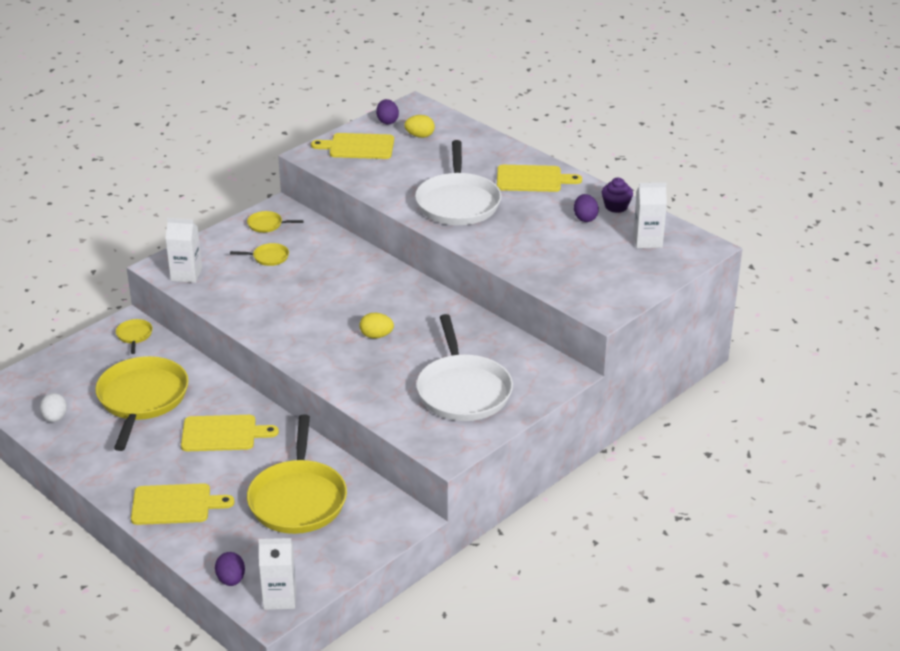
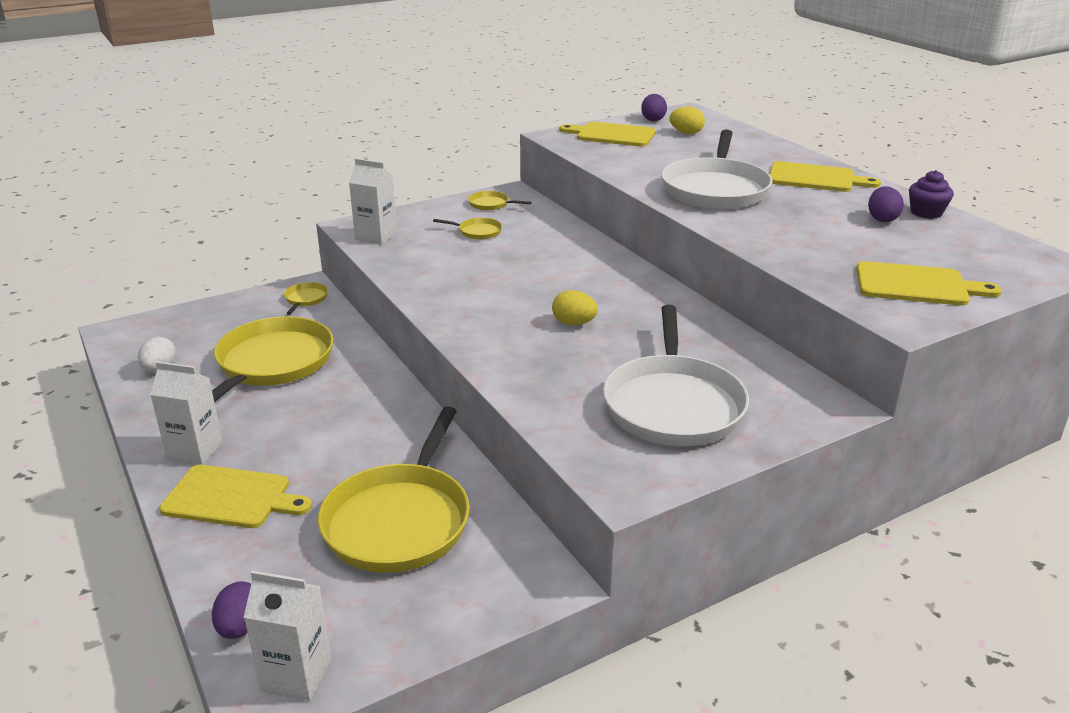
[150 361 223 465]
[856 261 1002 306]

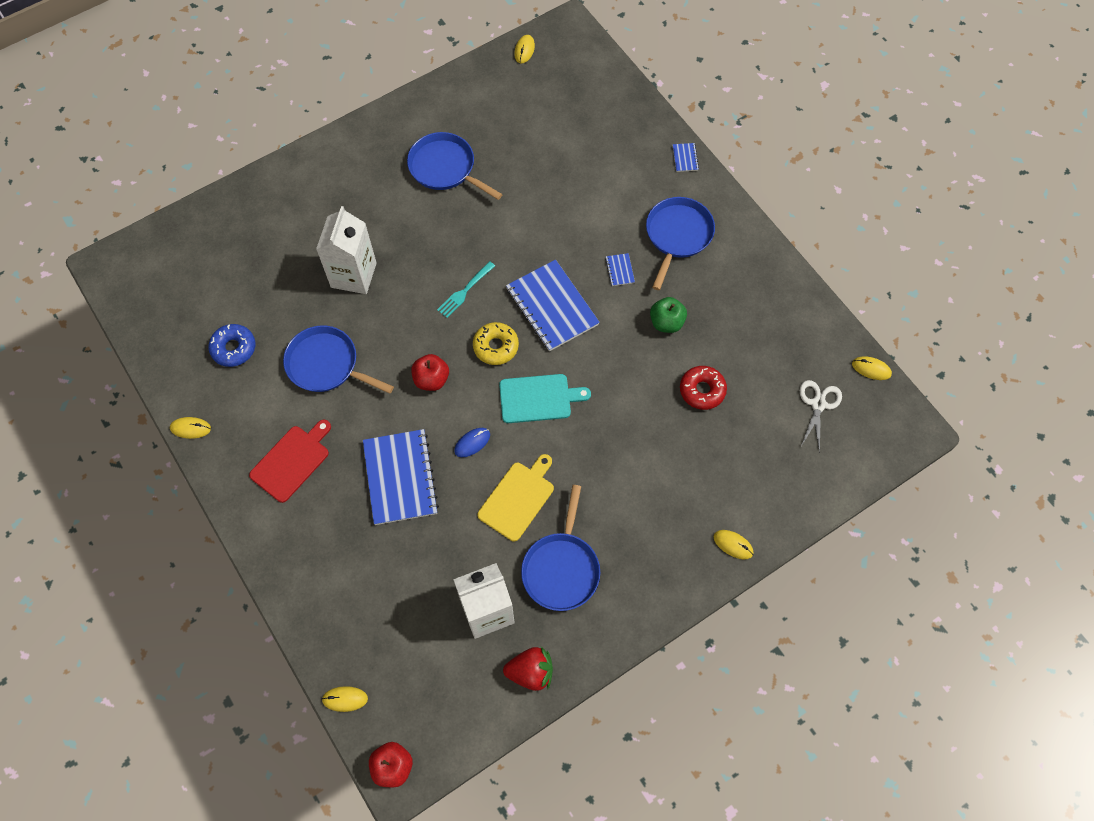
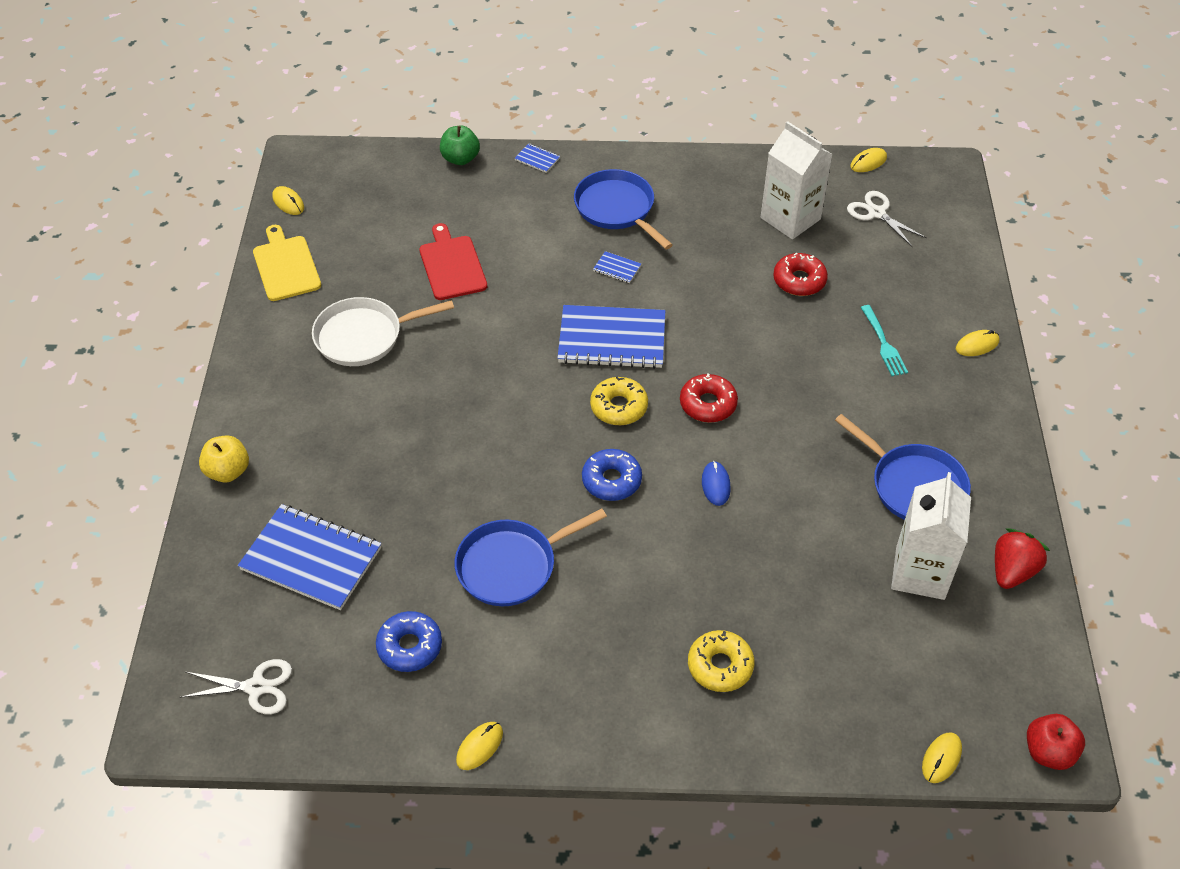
[312 297 454 366]
[761 121 833 239]
[861 305 908 376]
[440 126 480 165]
[582 449 642 501]
[680 373 738 423]
[419 223 487 300]
[238 504 381 610]
[253 225 321 301]
[199 435 249 483]
[688 630 754 692]
[180 659 292 714]

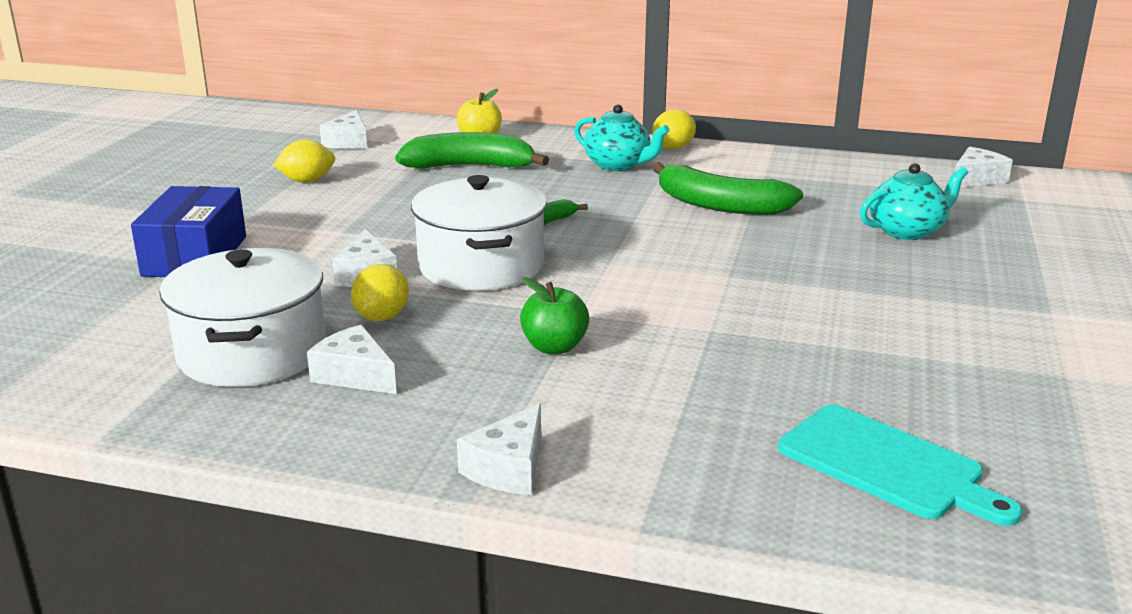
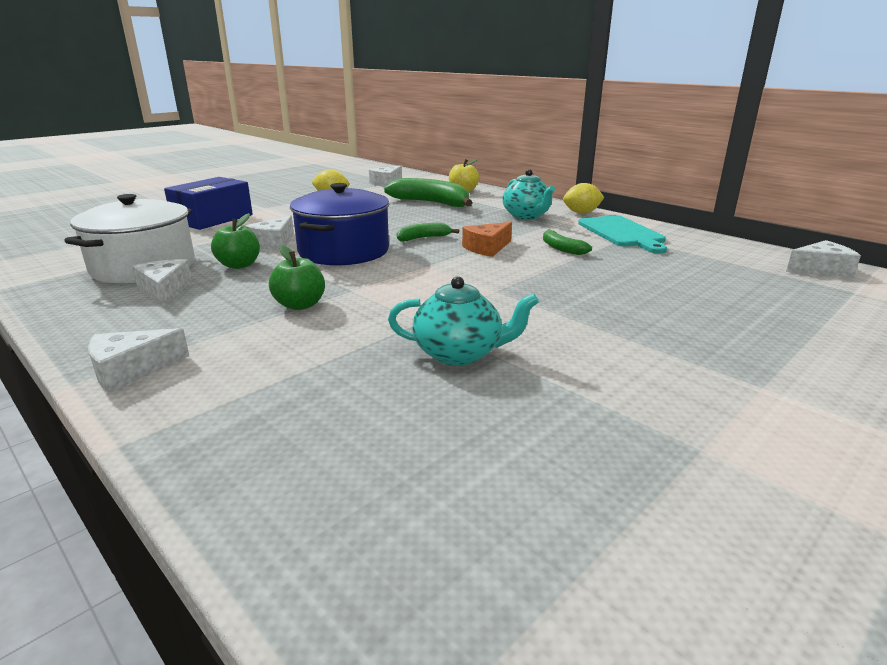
[543 229 592 255]
[388 276 539 366]
[290 183 390 265]
[211 213 260 269]
[578 215 667 254]
[462 222 512 257]

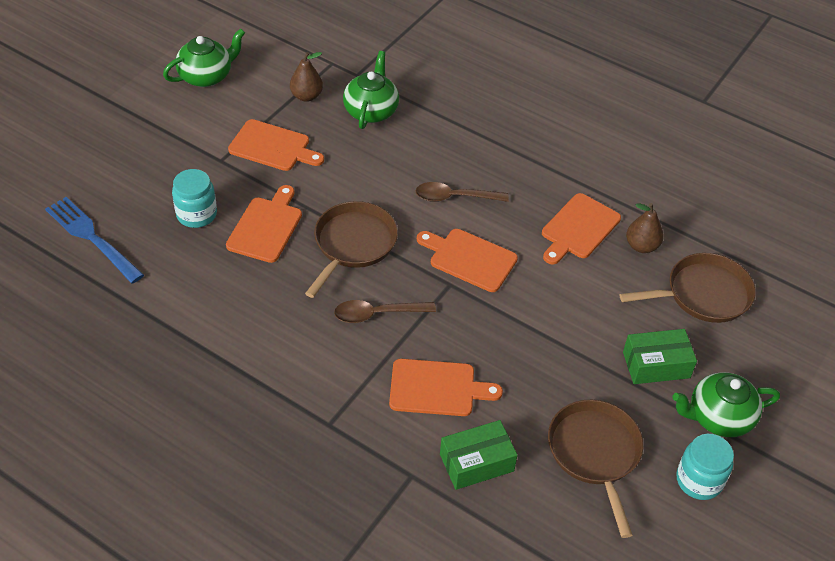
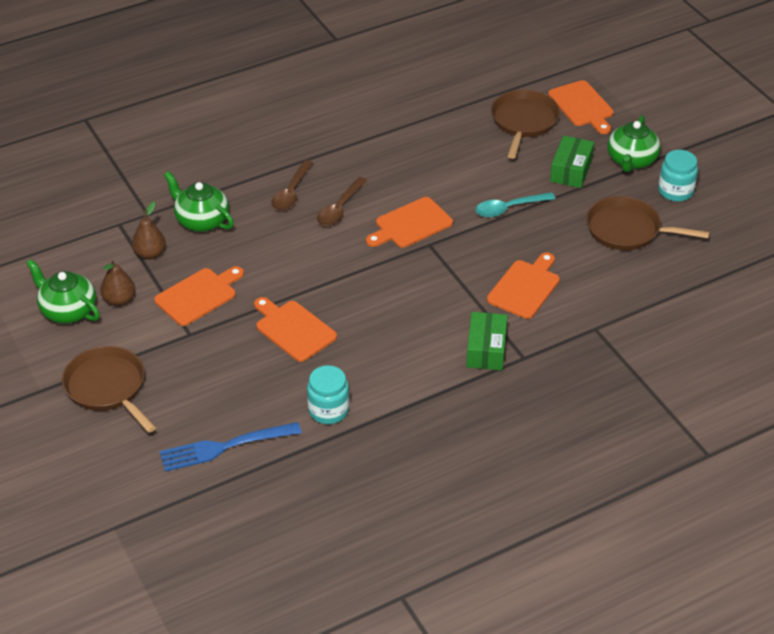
[26 259 100 324]
[307 365 349 424]
[548 80 614 134]
[62 346 156 433]
[101 259 135 306]
[271 160 313 211]
[466 312 507 370]
[475 192 556 218]

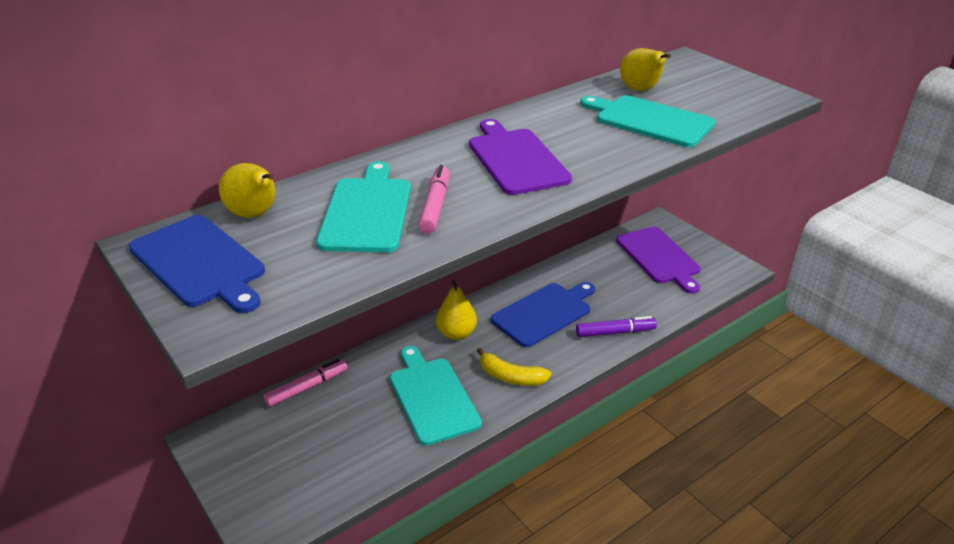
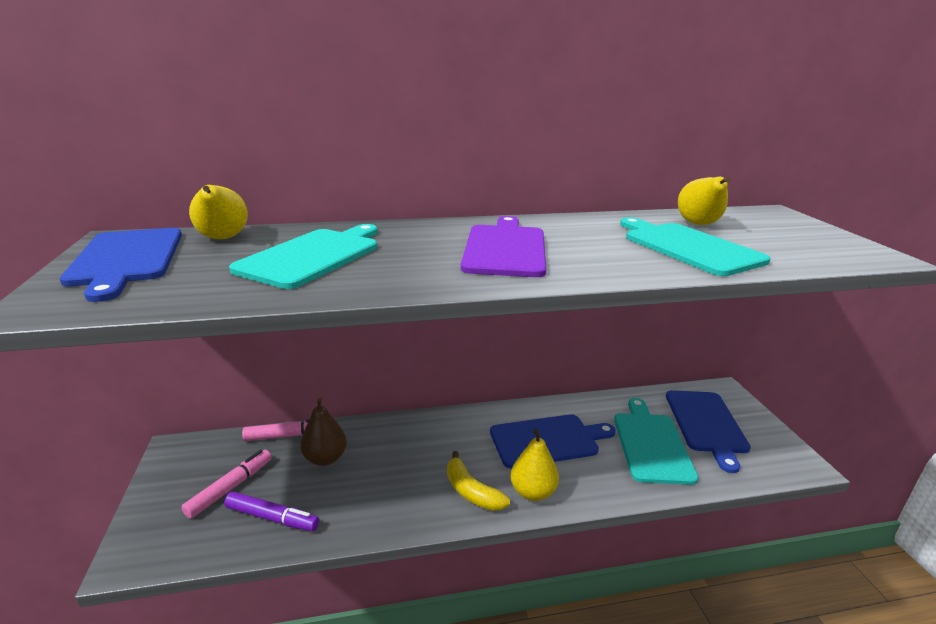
[181 450 272 519]
[666 390 751 473]
[510 428 559 501]
[224 491 319 531]
[614 398 698 485]
[300 398 347 466]

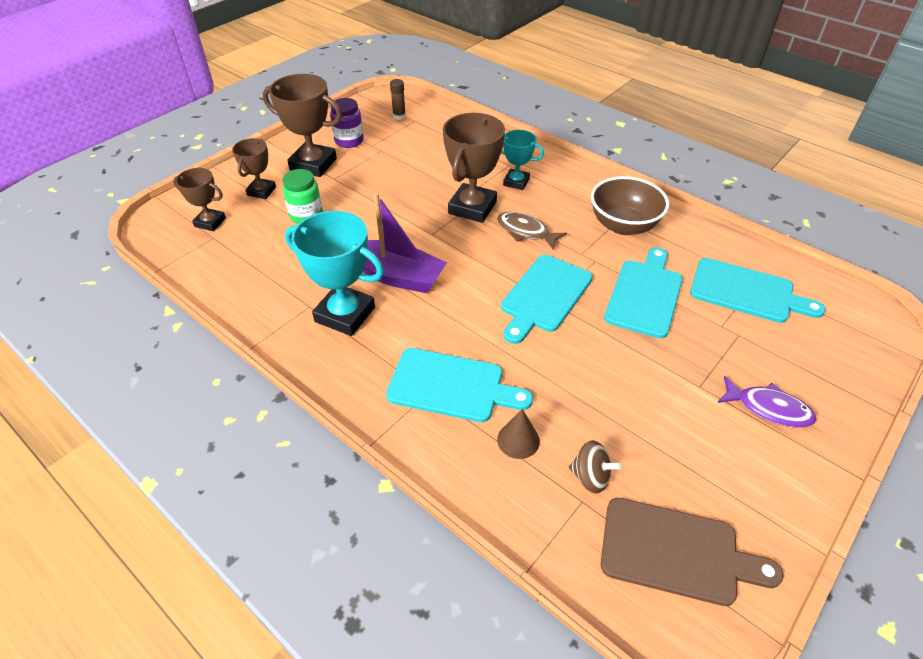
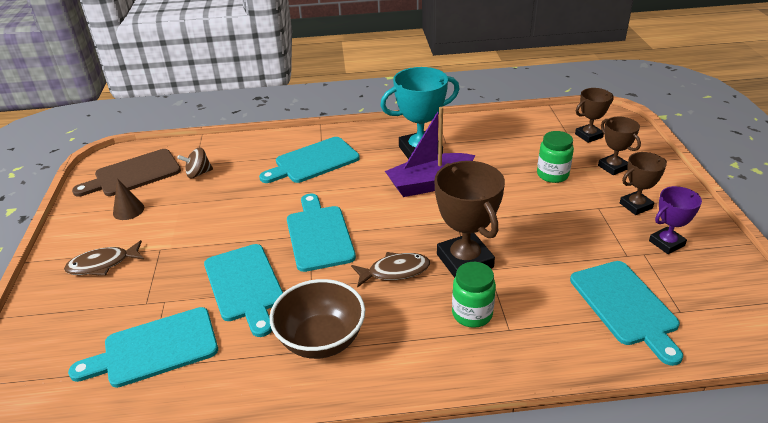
[620 152 667 215]
[390 79 406 120] (first image)
[649 186 702 254]
[452 262 496 328]
[64 240 144 276]
[113 179 144 220]
[570 261 683 366]

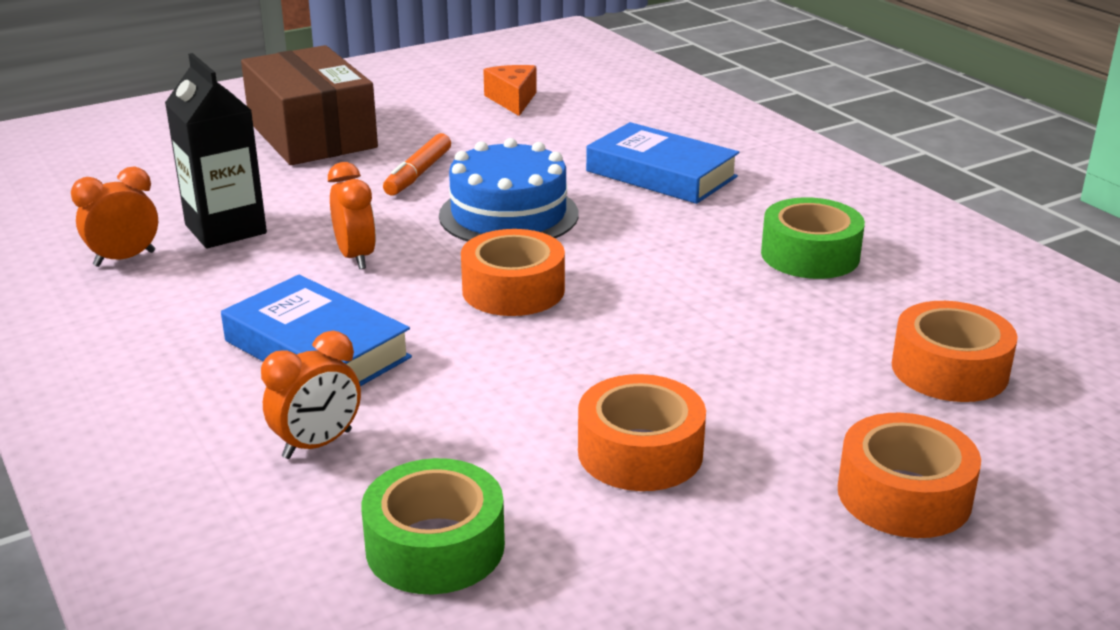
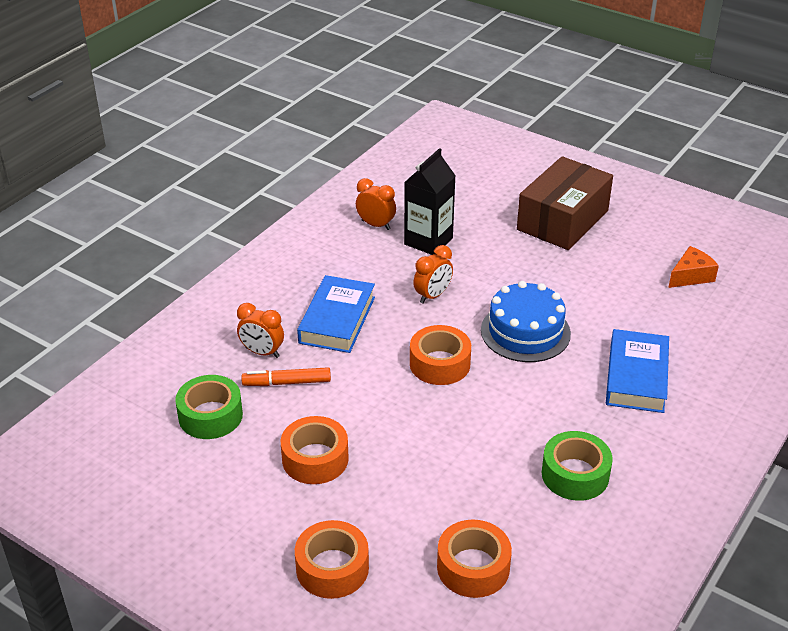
[241 367 331 386]

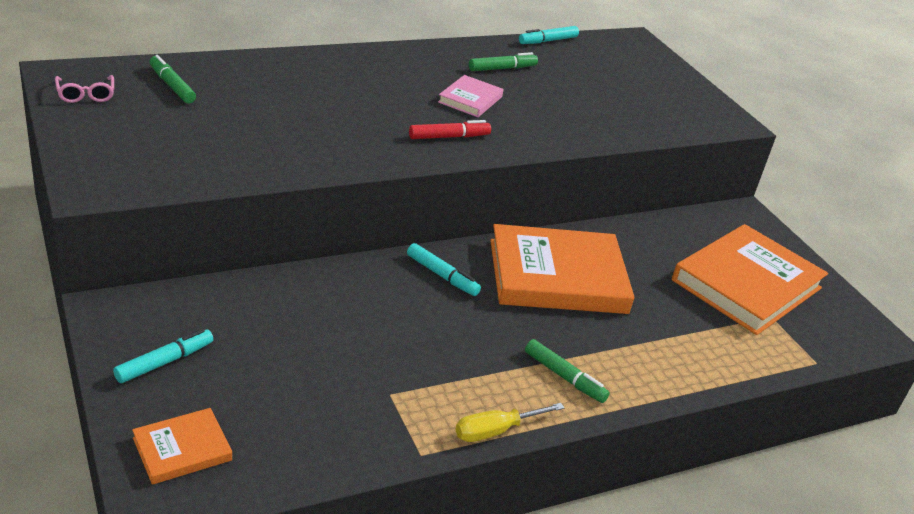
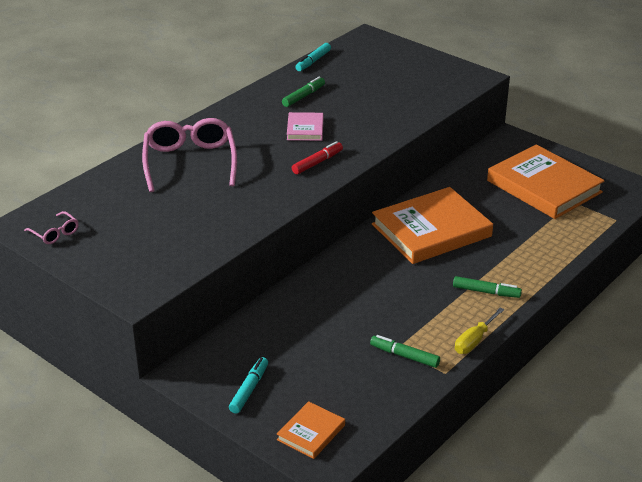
[370 335 440 368]
[487 144 605 219]
[407 243 481 296] (first image)
[142 118 237 192]

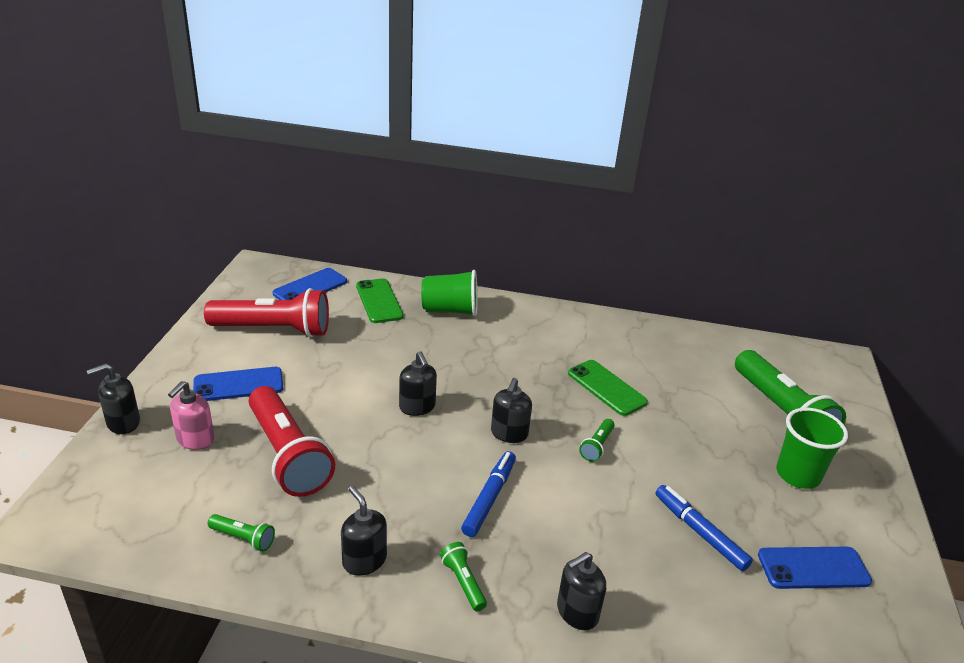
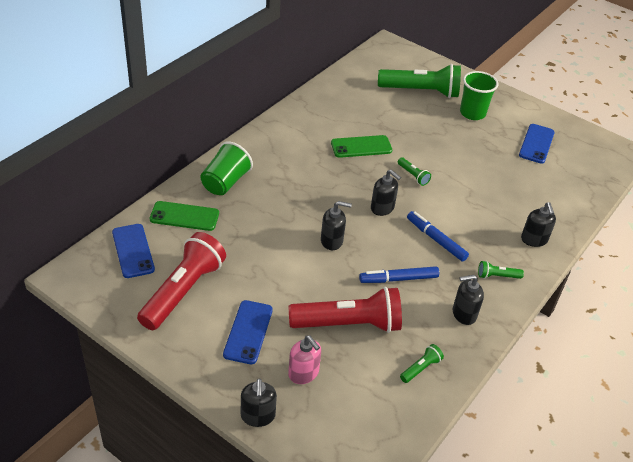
[359 266 439 283]

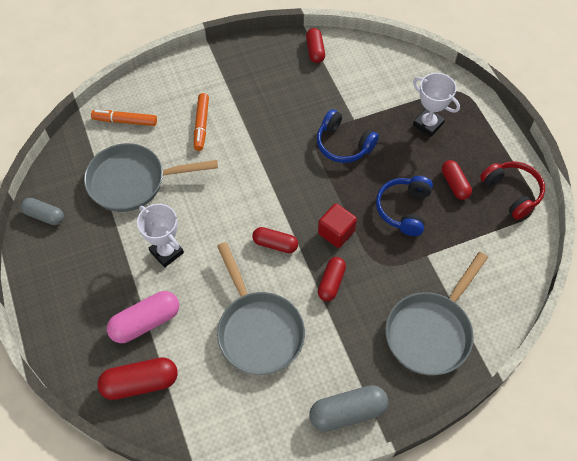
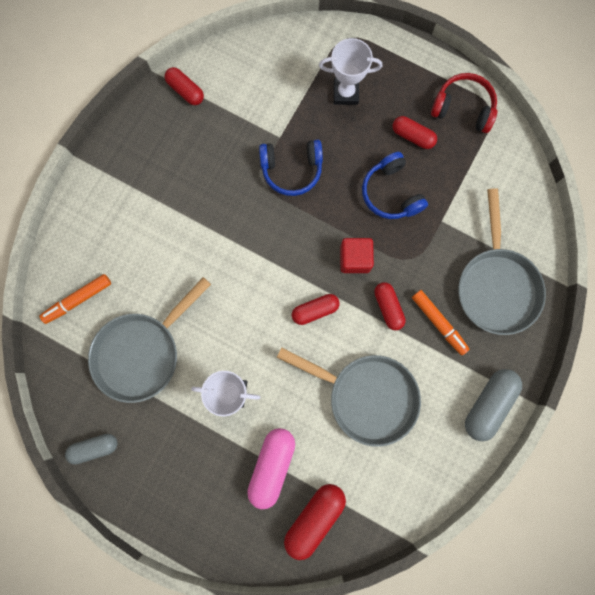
[412 290 469 355]

